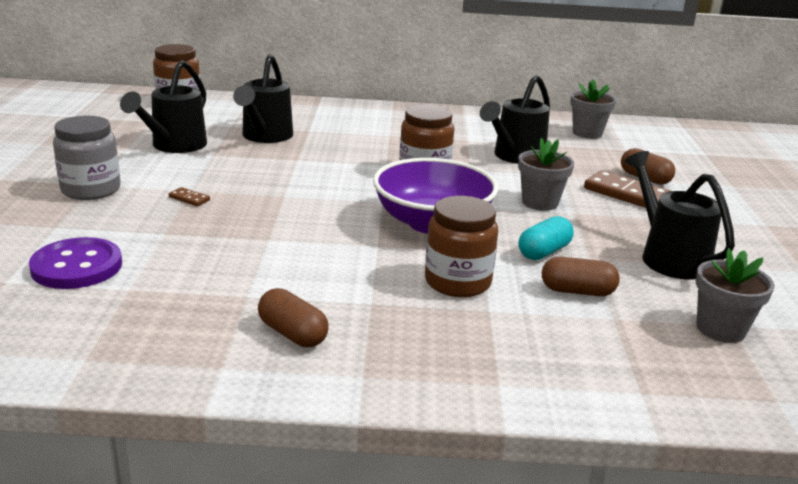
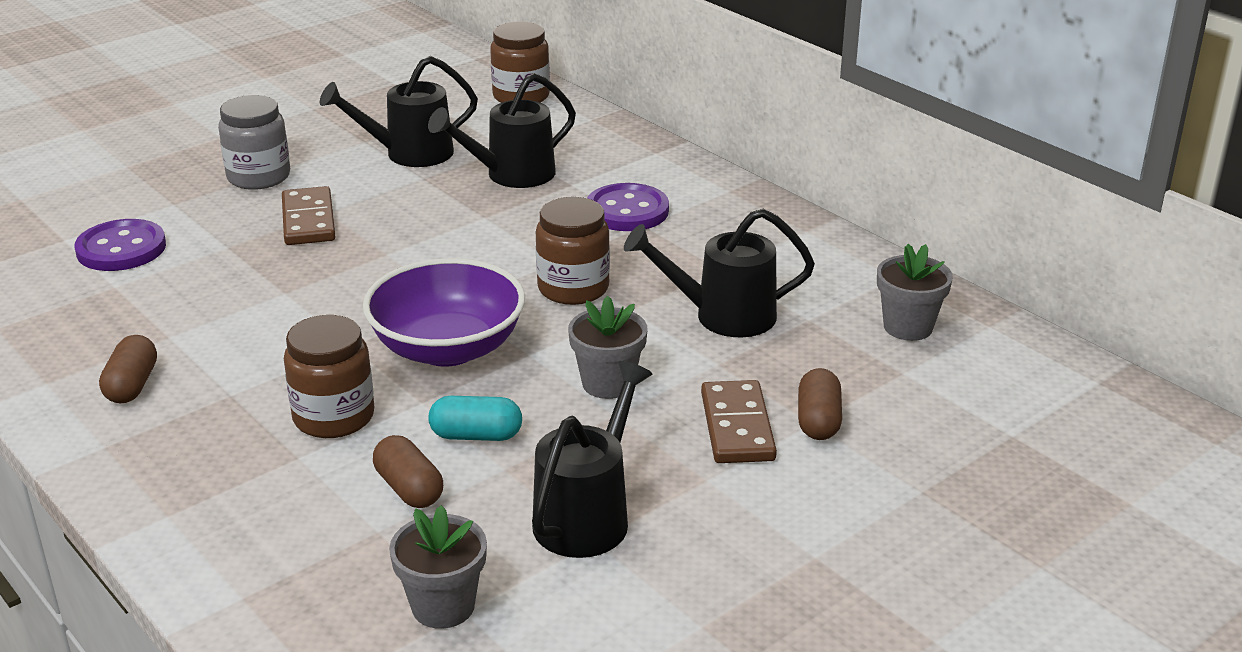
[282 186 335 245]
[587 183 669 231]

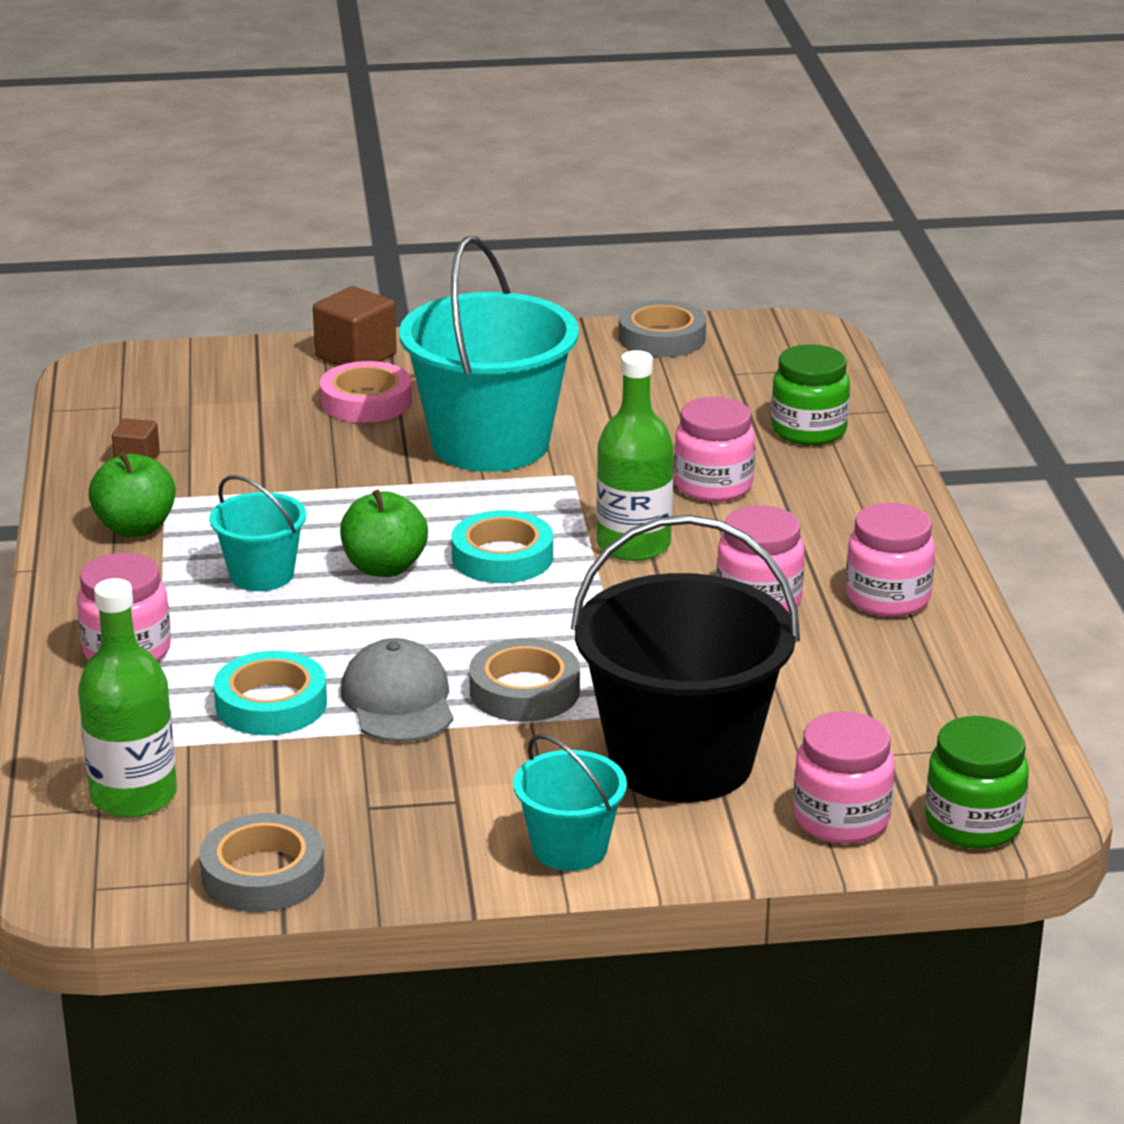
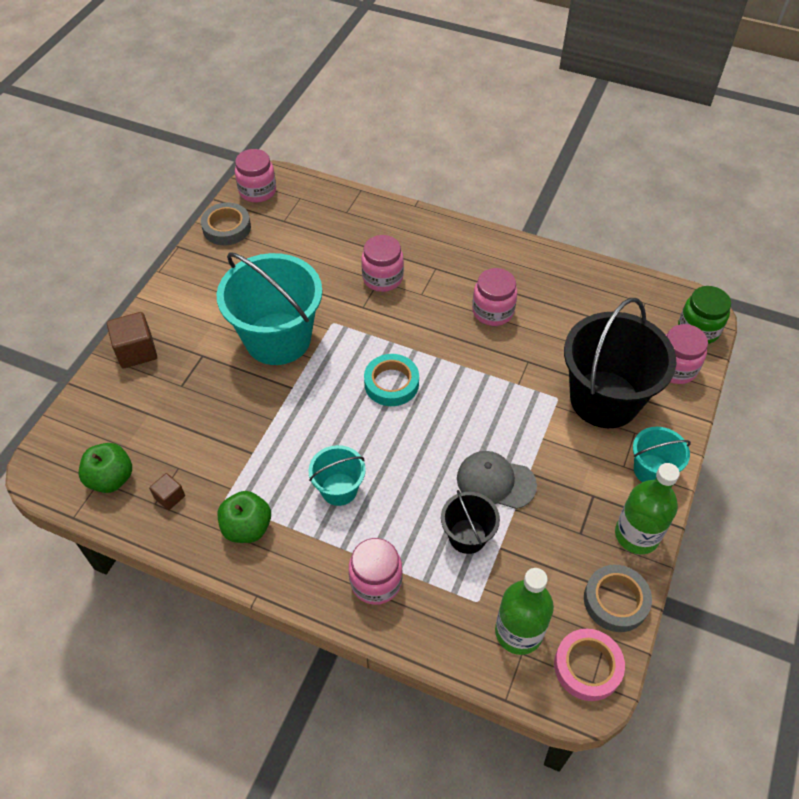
[771 344 850 445] (first image)
[615 463 680 554]
[554 629 625 701]
[79 443 132 493]
[235 149 276 203]
[469 638 580 722] (first image)
[441 490 500 554]

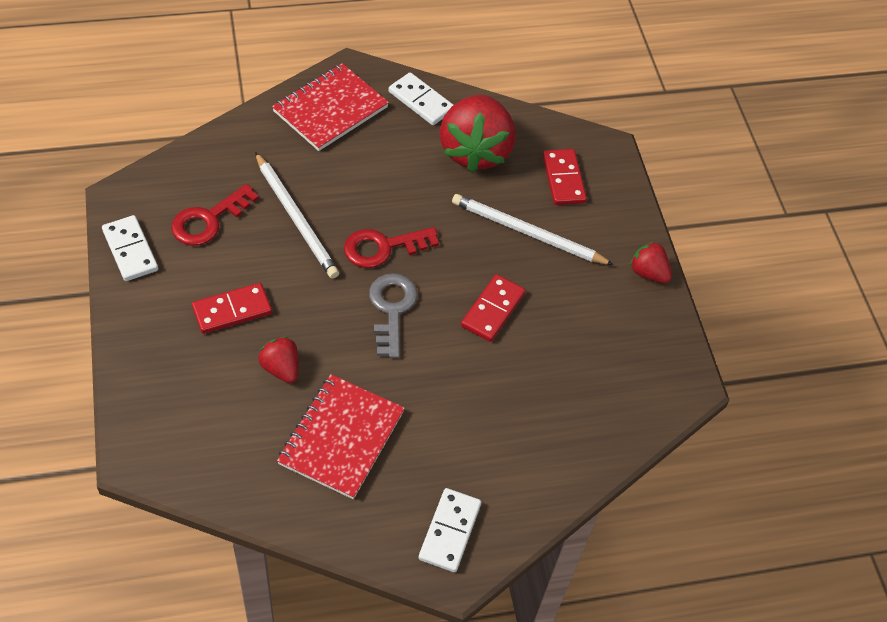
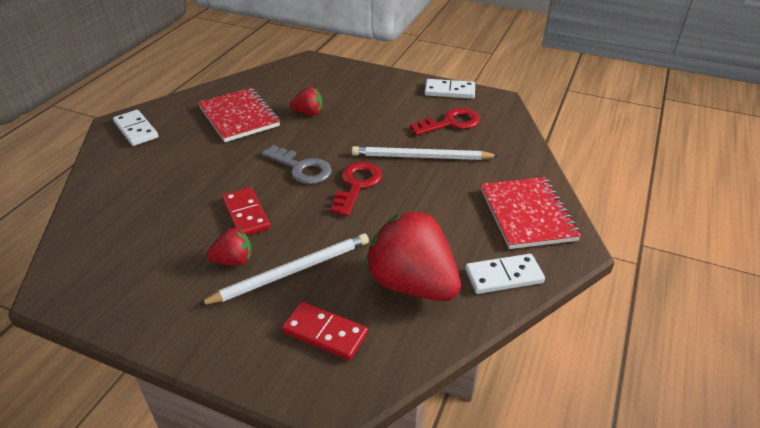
[410 108 480 136]
[206 228 252 266]
[192 283 272 334] (first image)

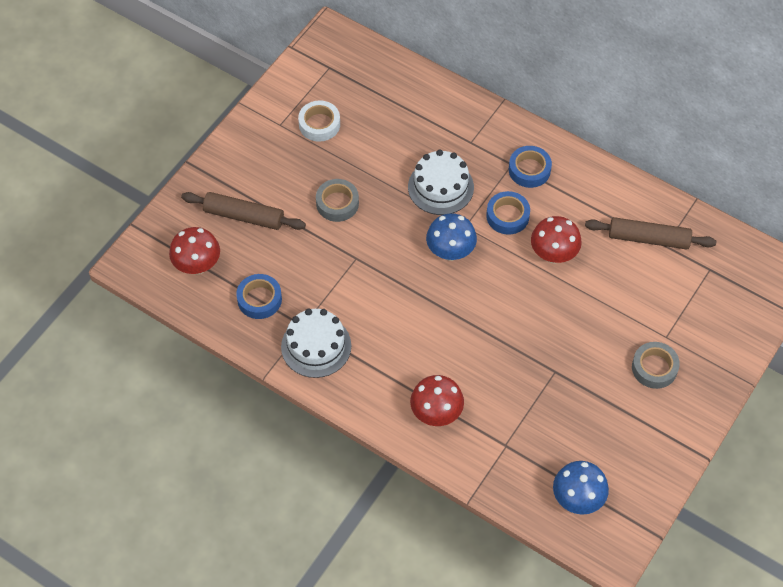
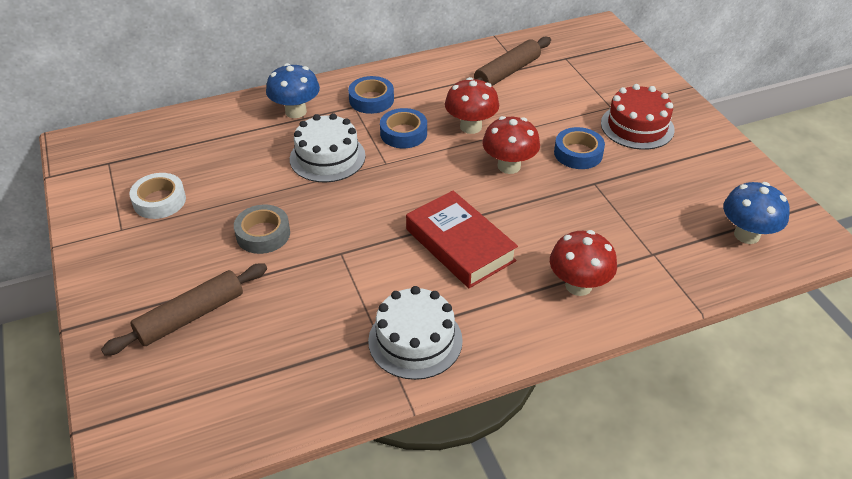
[266 63 320 118]
[482 116 540 174]
[554 127 605 169]
[601 84 675 150]
[406 191 518 288]

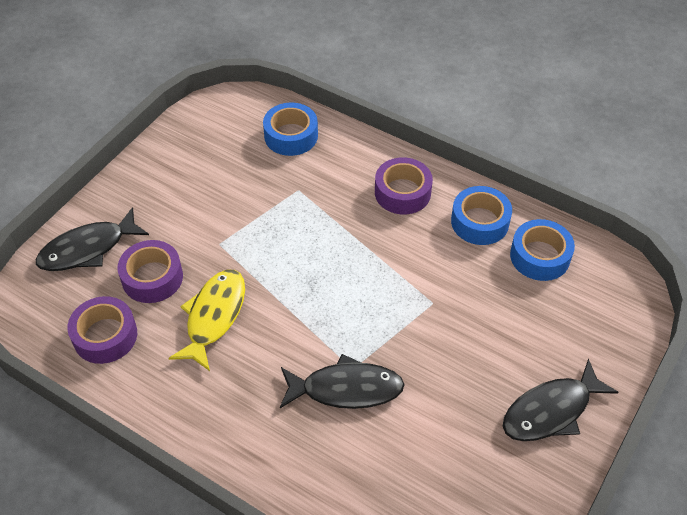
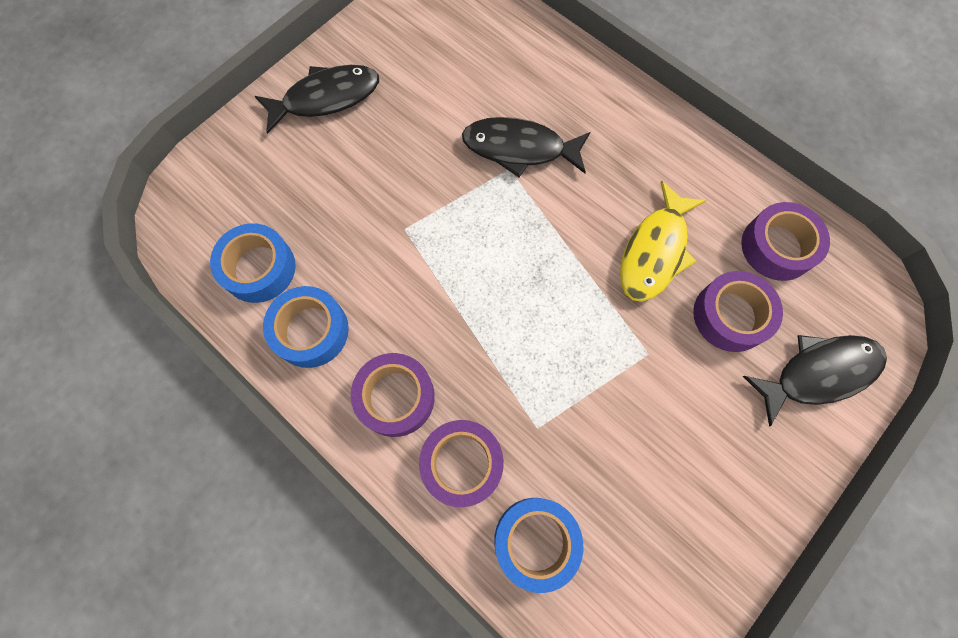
[419 420 504 507]

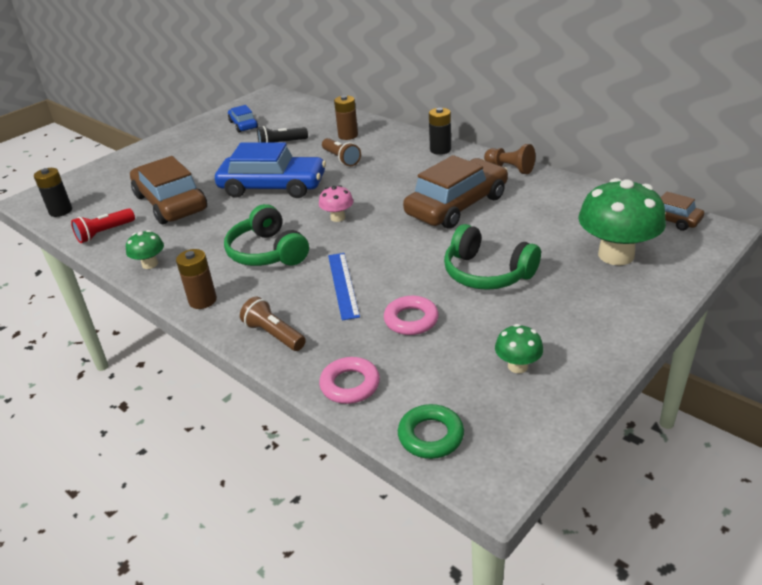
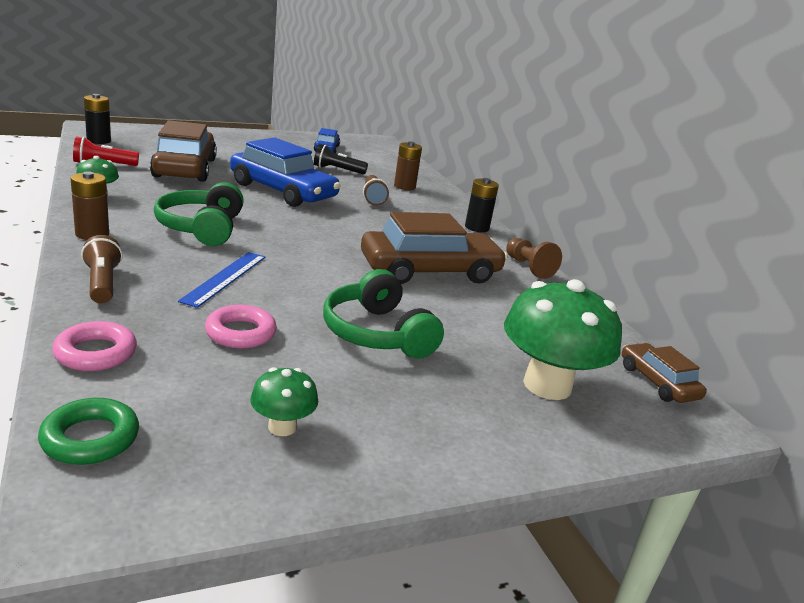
[319 185 353 222] (first image)

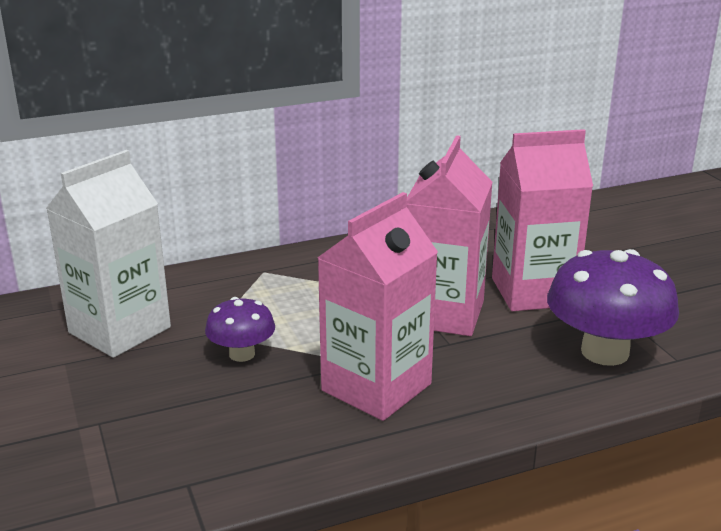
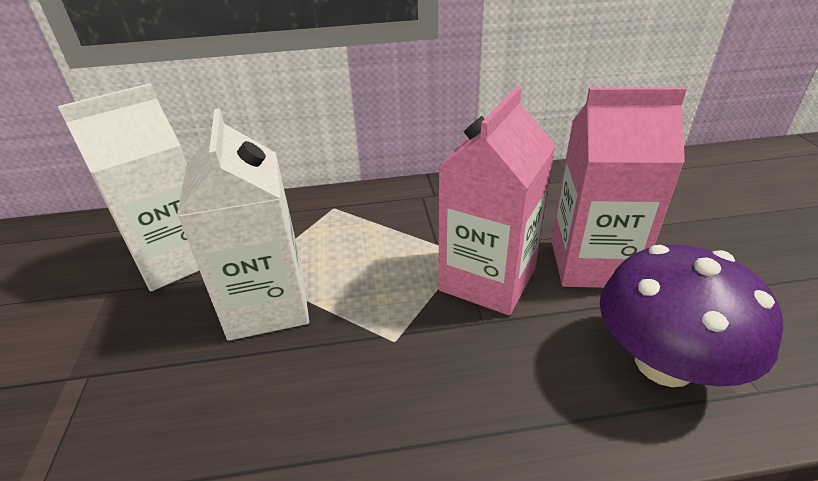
[317 192 438 421] (first image)
[177 108 309 341]

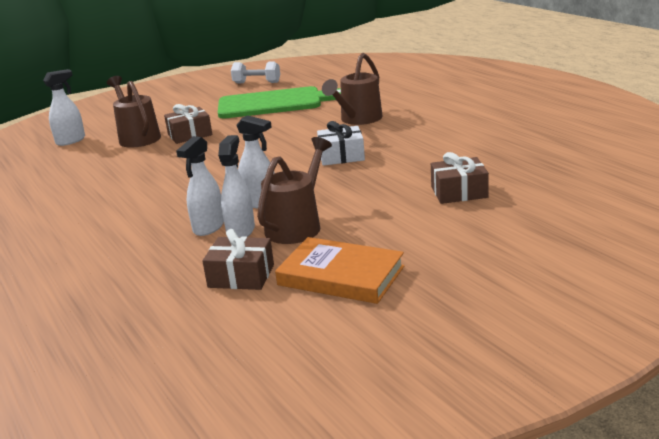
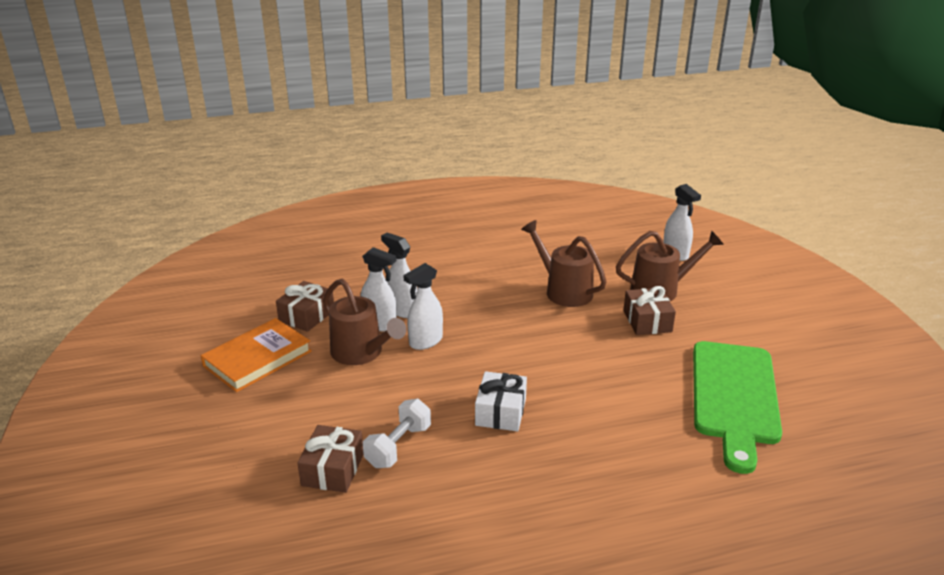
[521 220 607 307]
[363 399 431 468]

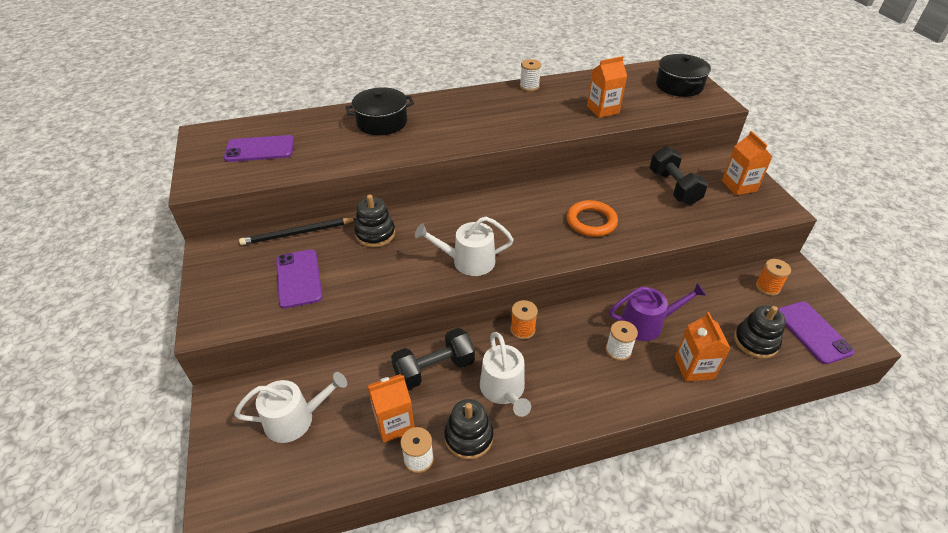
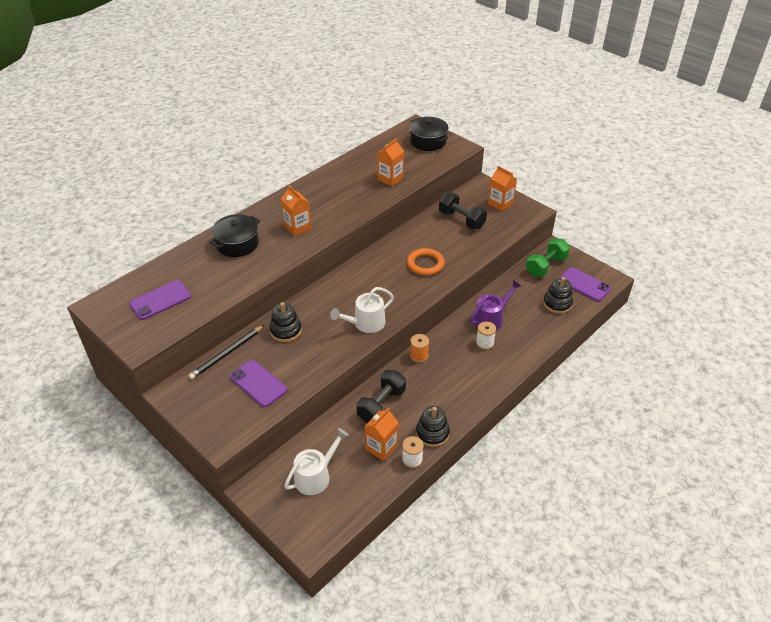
[520 59 541 91] (first image)
[526 239 570 277]
[281 185 312 236]
[480 332 531 417] (first image)

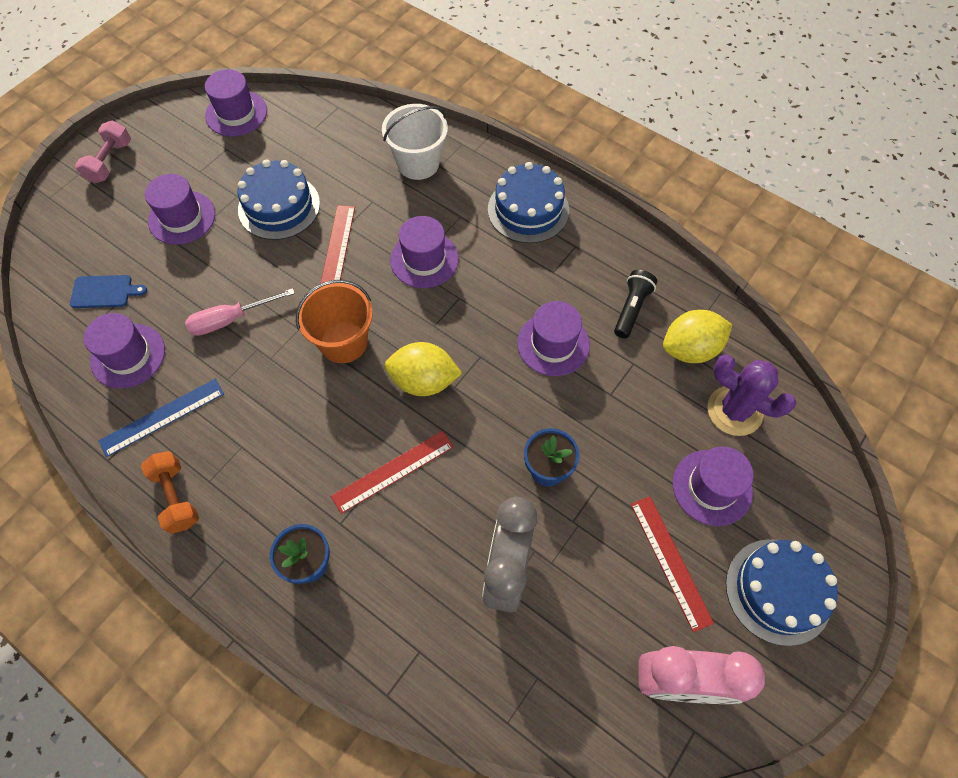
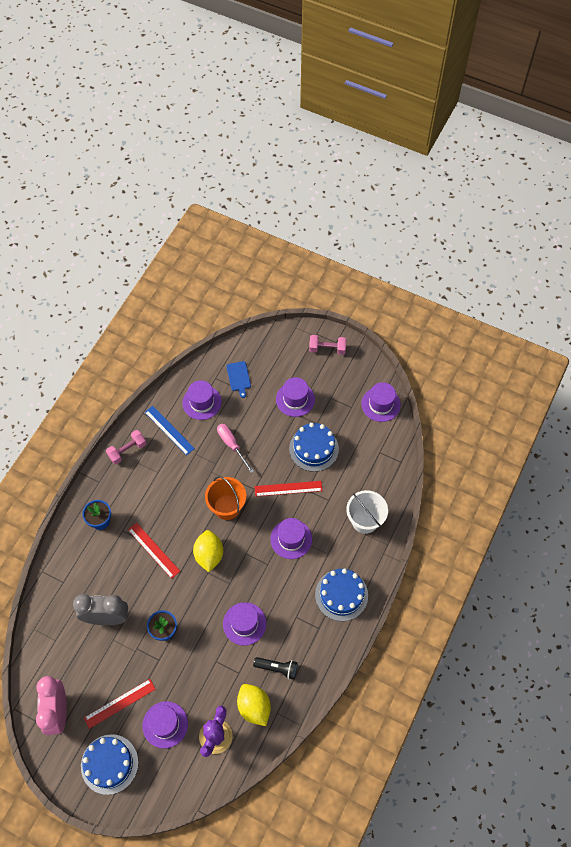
[106 430 146 464]

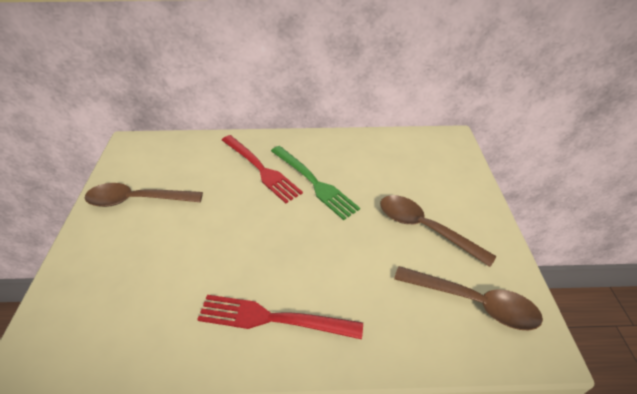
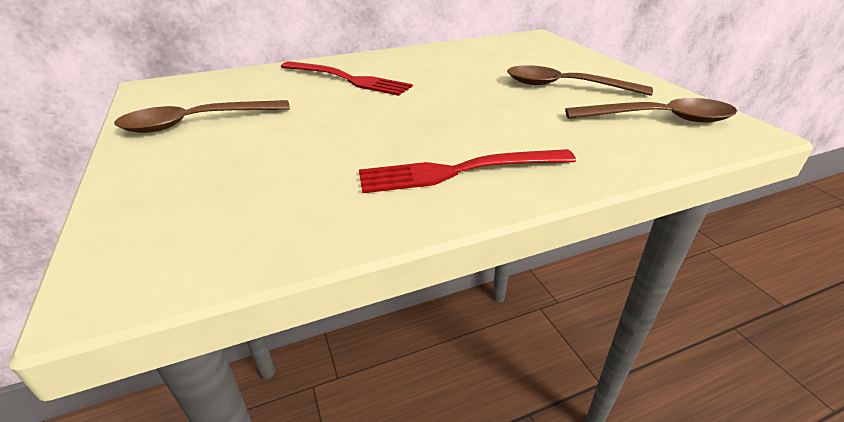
[271 146 360 220] (first image)

